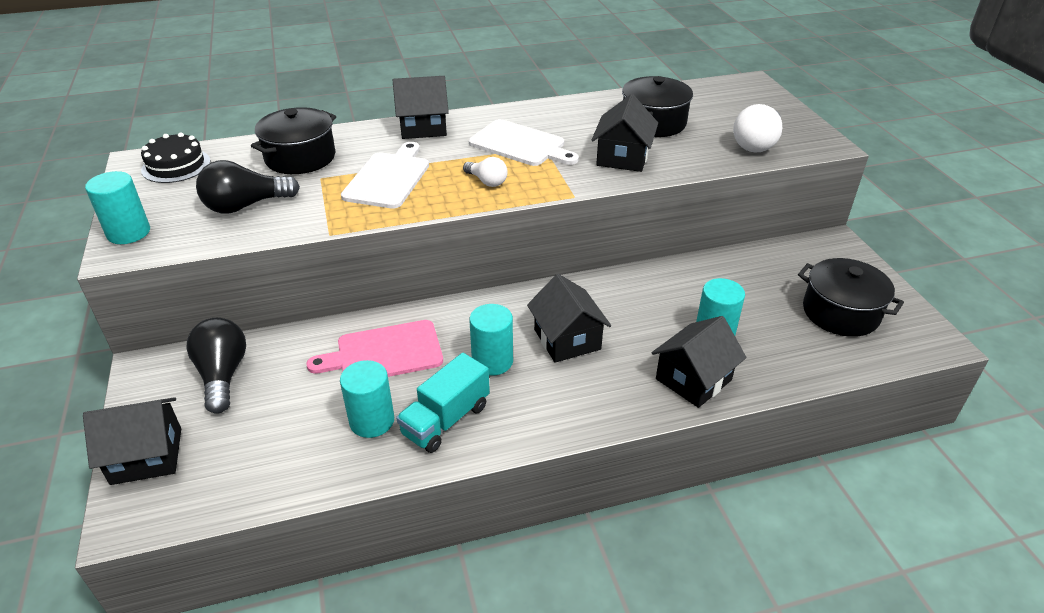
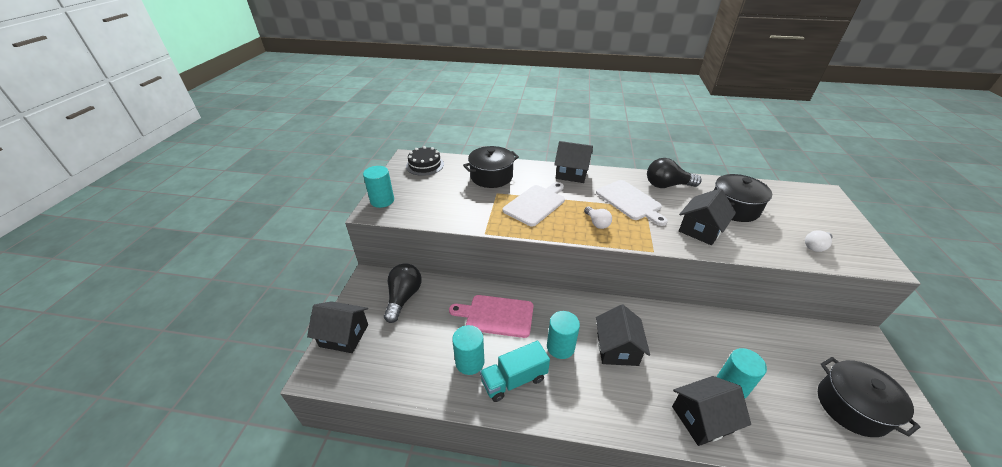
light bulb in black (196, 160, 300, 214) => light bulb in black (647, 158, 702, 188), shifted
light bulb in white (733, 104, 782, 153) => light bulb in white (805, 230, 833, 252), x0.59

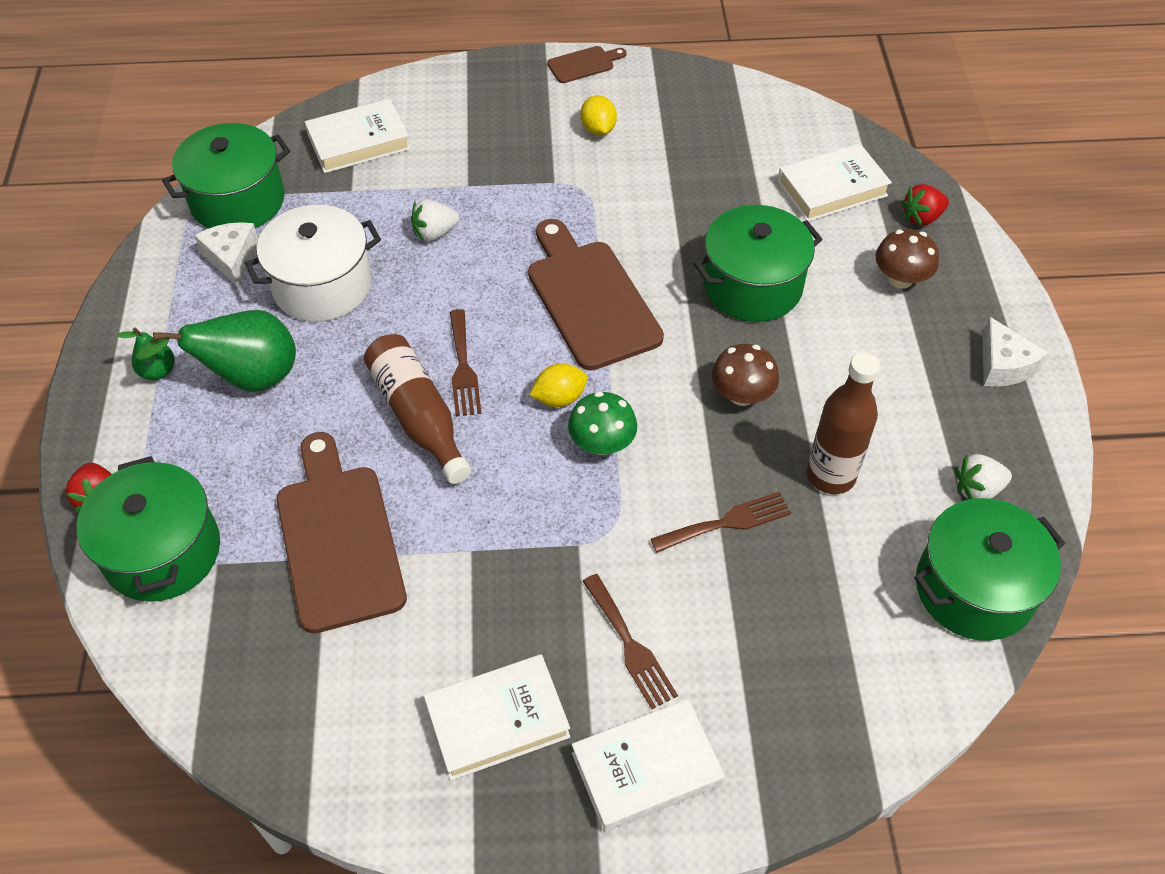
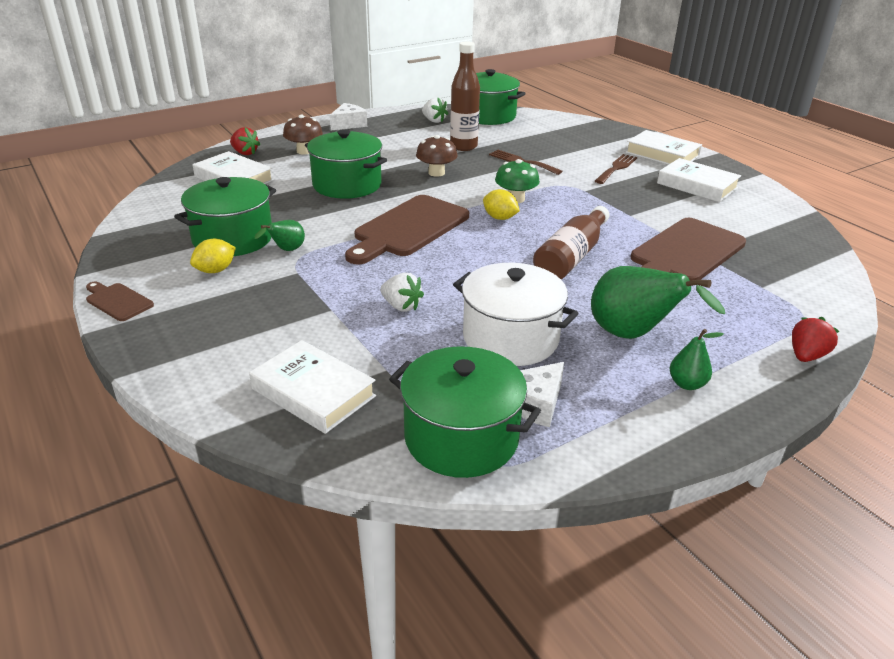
pot in green (77, 456, 220, 602) => pot in green (174, 177, 276, 256), shifted
nothing => pear in green (255, 220, 305, 251)
fork in brown (450, 309, 481, 417) => nothing

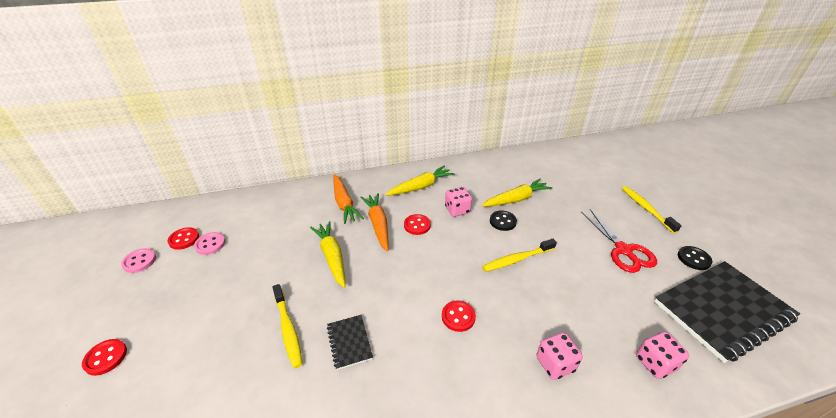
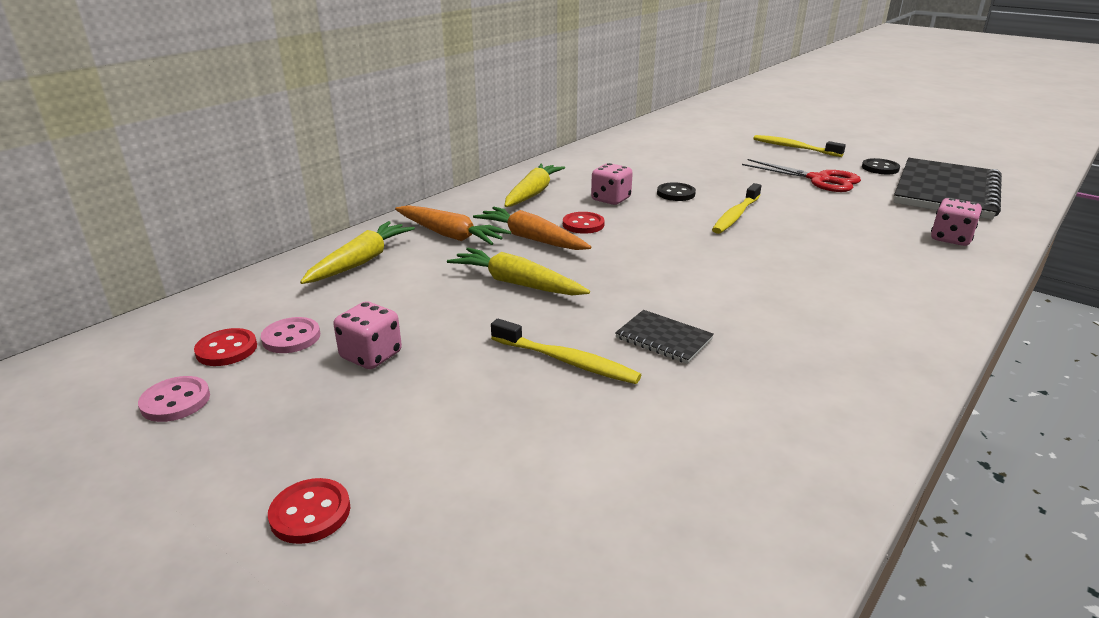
carrot in yellow (482, 178, 552, 207) => carrot in yellow (300, 221, 415, 284), shifted
dice in pink (537, 332, 583, 380) => dice in pink (333, 301, 402, 369), shifted
button in red (442, 301, 476, 332) => nothing

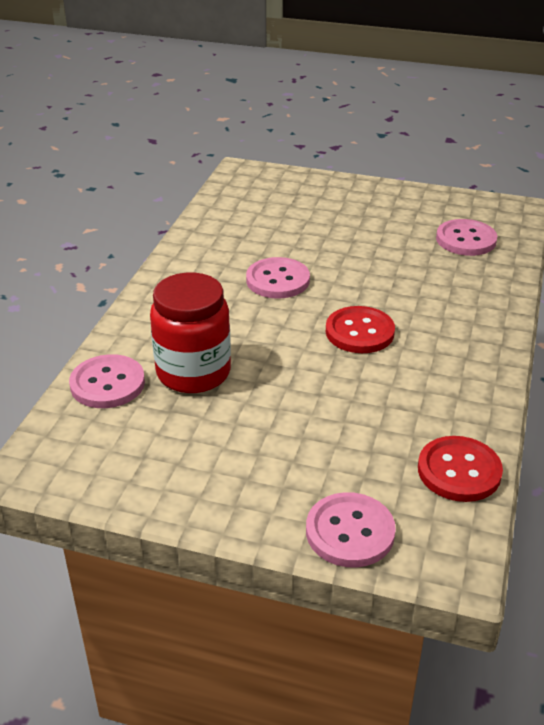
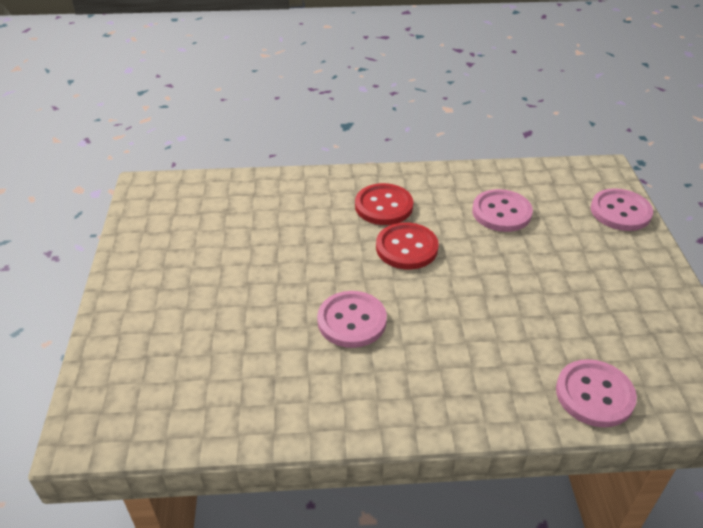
button in red (418, 436, 503, 502) => button in red (355, 183, 413, 225), shifted
button in pink (436, 219, 497, 256) => button in pink (472, 189, 533, 232), shifted
jar in red (150, 273, 231, 393) => nothing

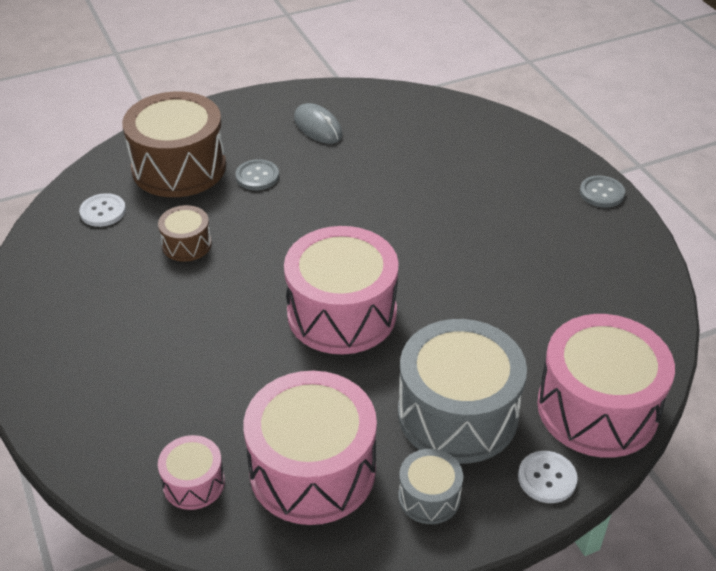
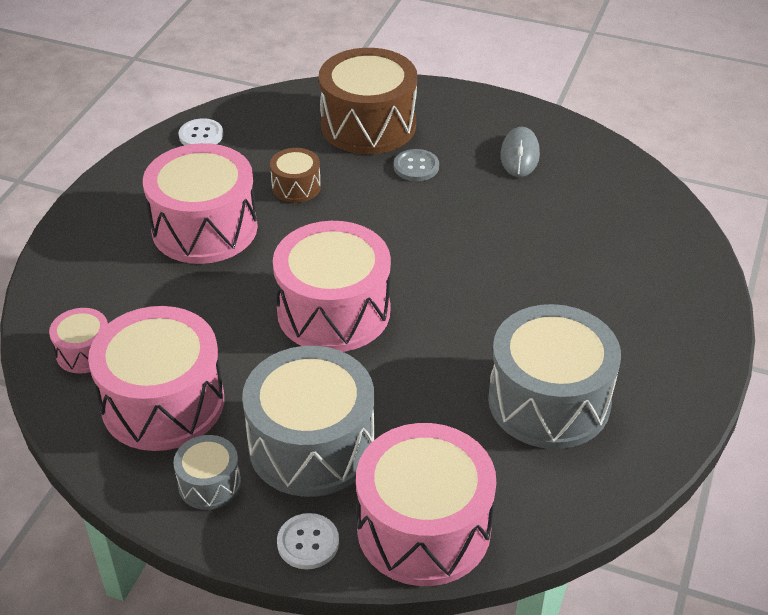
nothing => drum in pink (143, 143, 258, 264)
button in white (79, 193, 126, 227) => button in white (179, 118, 223, 145), shifted
nothing => drum in grey (488, 304, 621, 449)
button in grey (580, 175, 625, 208) => nothing

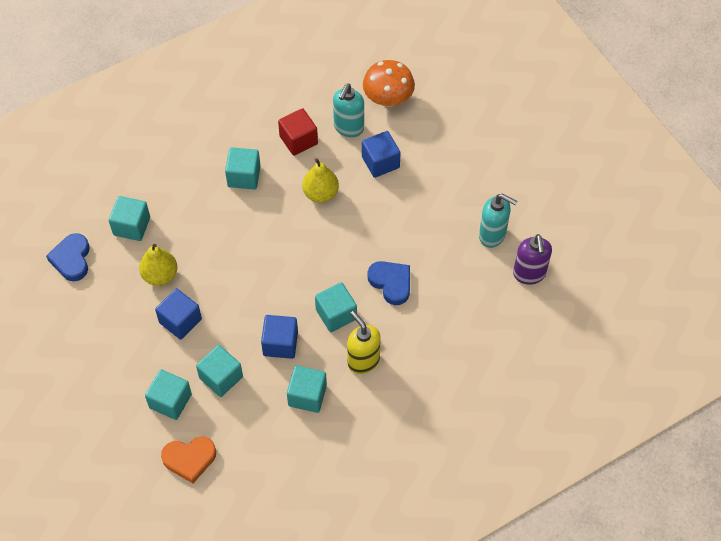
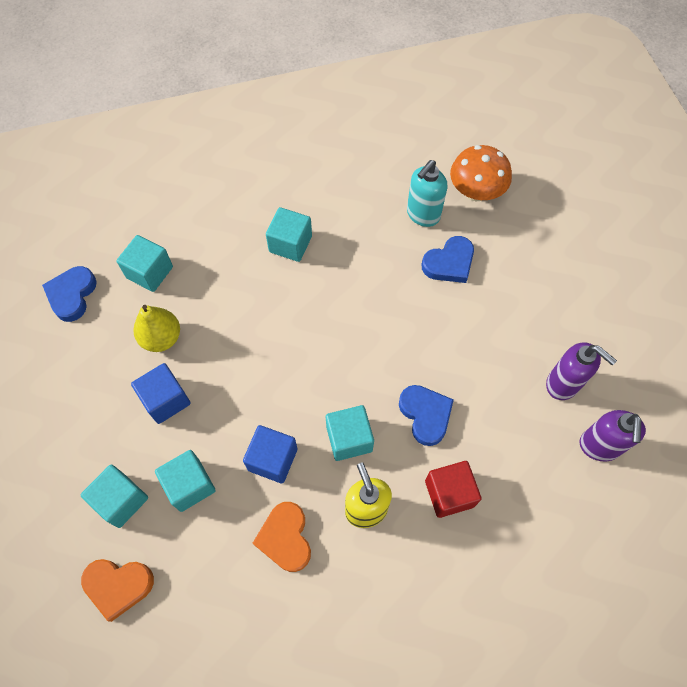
cube in turquoise (287, 365, 327, 413) => heart in orange (253, 502, 311, 572)
cube in blue (362, 131, 401, 178) => heart in blue (421, 236, 474, 283)
cube in red (278, 108, 318, 156) => cube in red (425, 461, 481, 518), shifted
soap dispenser in turquoise (479, 194, 517, 248) => soap dispenser in purple (546, 342, 617, 400)
pear in yellow (302, 158, 339, 203) => nothing

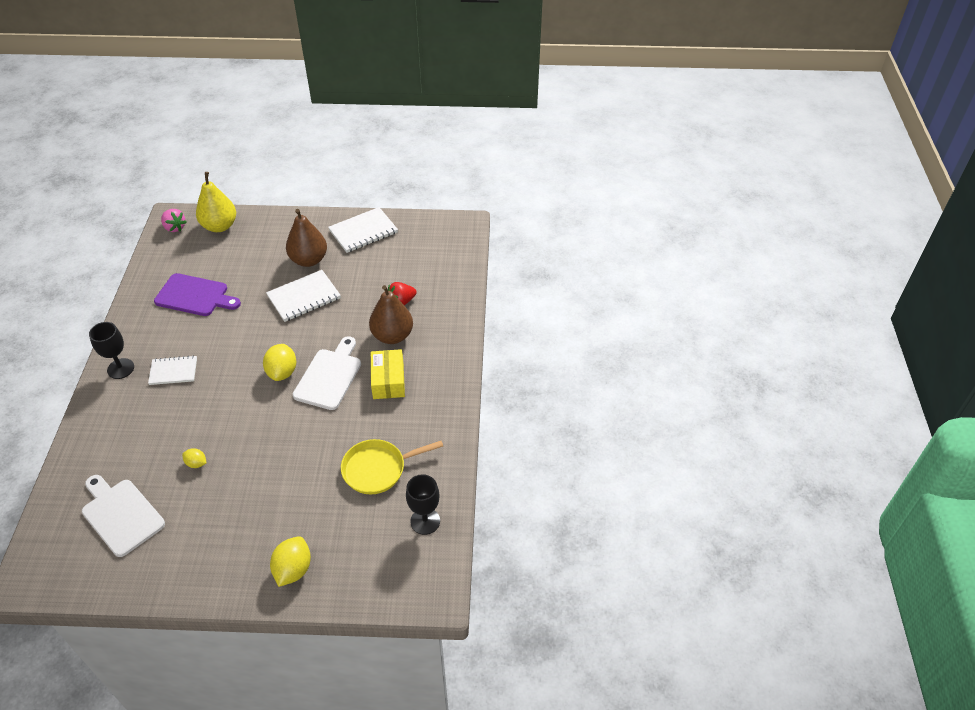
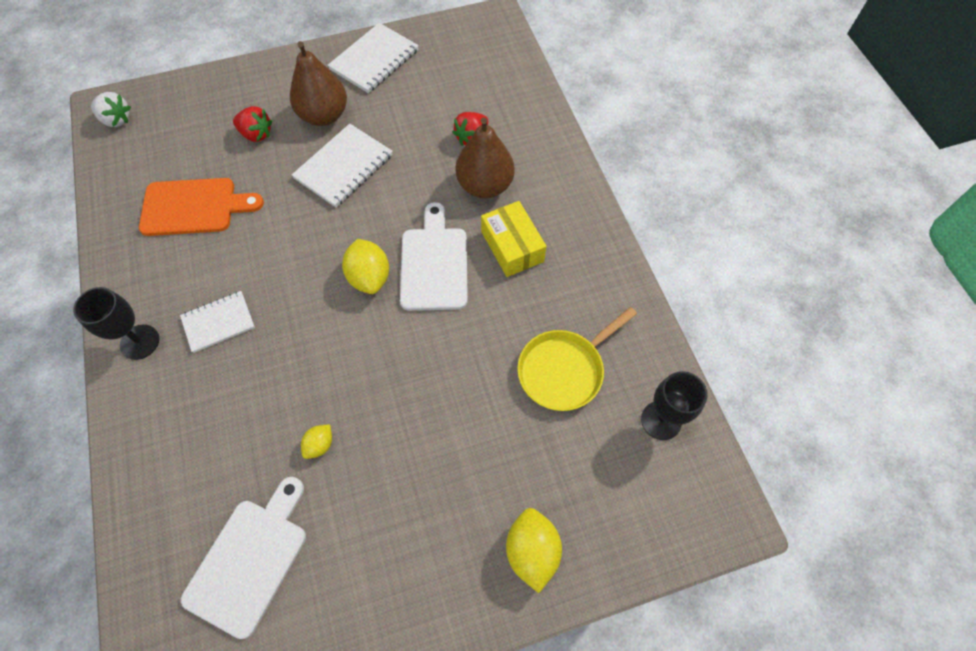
strawberry in pink (161, 209, 186, 232) => strawberry in white (91, 92, 131, 127)
cutting board in purple (154, 273, 241, 316) => cutting board in orange (139, 178, 264, 236)
cutting board in white (82, 475, 165, 557) => cutting board in white (181, 477, 306, 639), 90 degrees clockwise
nothing => strawberry in red (233, 106, 272, 142)
lemon in yellow (182, 448, 207, 468) => lemon in yellow (301, 424, 332, 459), 60 degrees counterclockwise
pear in yellow (196, 172, 236, 232) => nothing

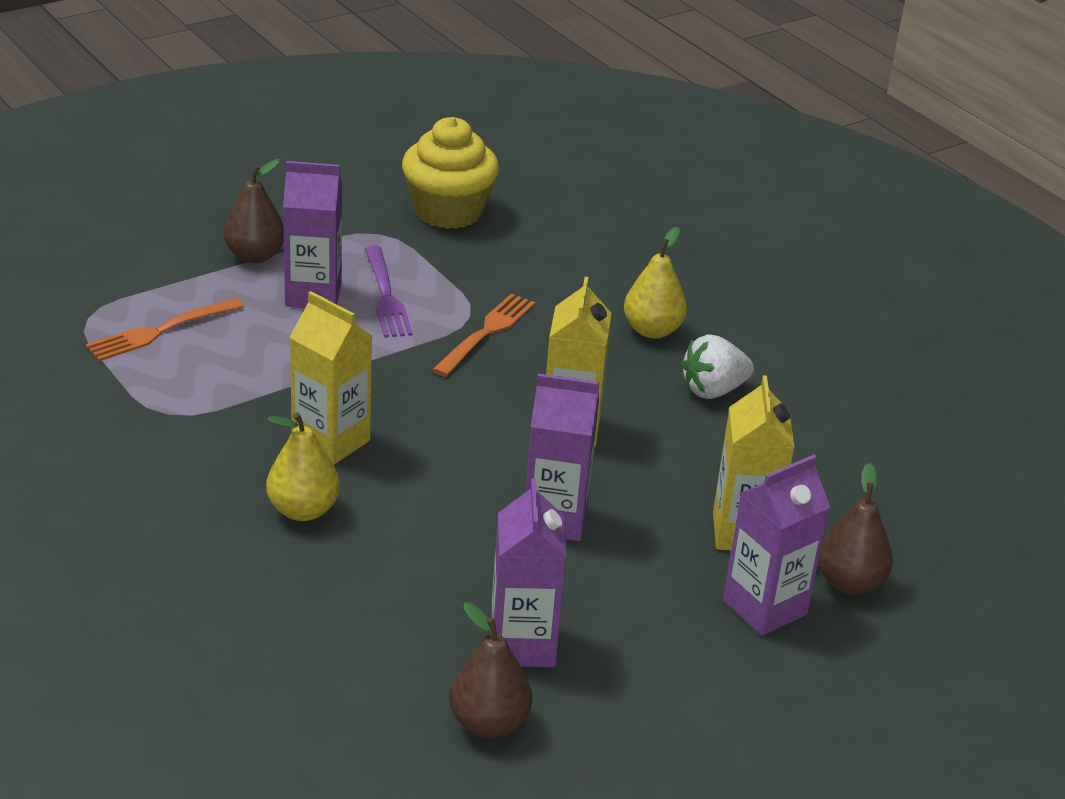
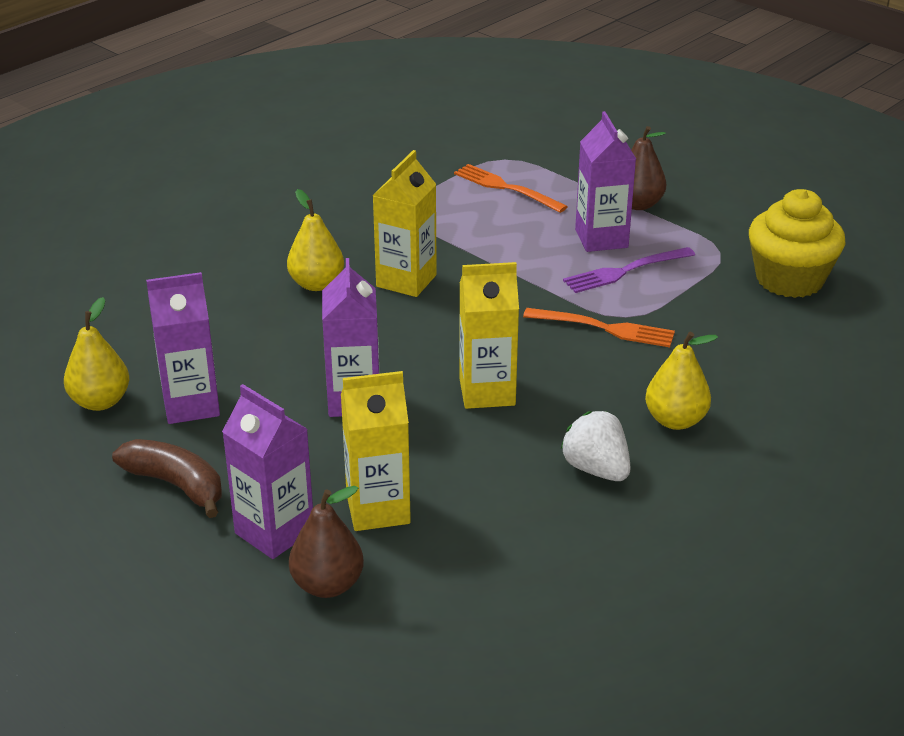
pear in brown (449, 602, 532, 738) => pear in yellow (64, 297, 129, 411)
nothing => banana in brown (112, 439, 222, 518)

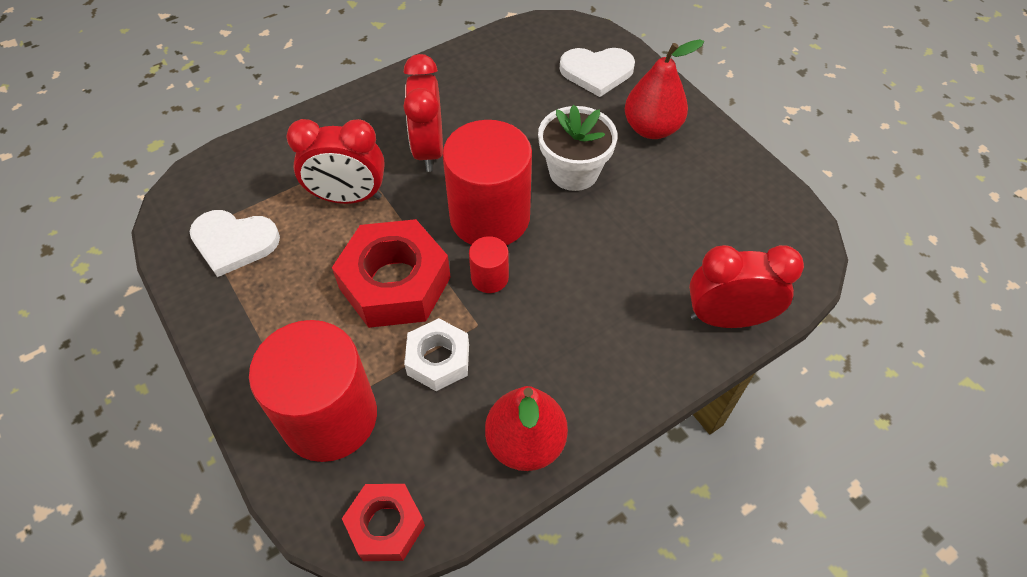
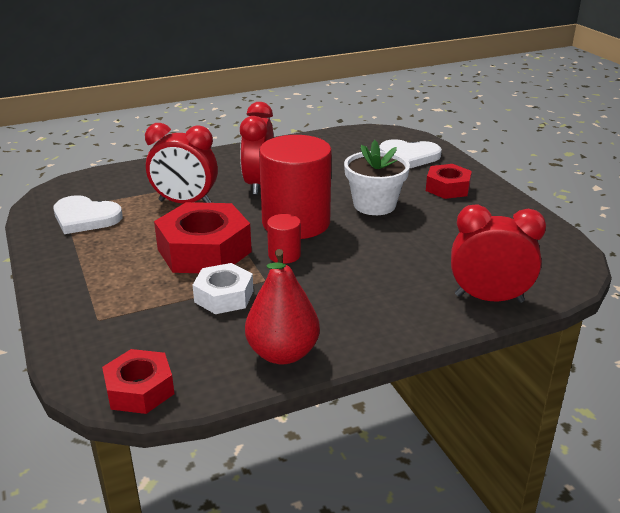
pear in red (625, 39, 704, 139) => nut in red (426, 164, 472, 199)
cylinder in red (249, 320, 377, 462) => nothing

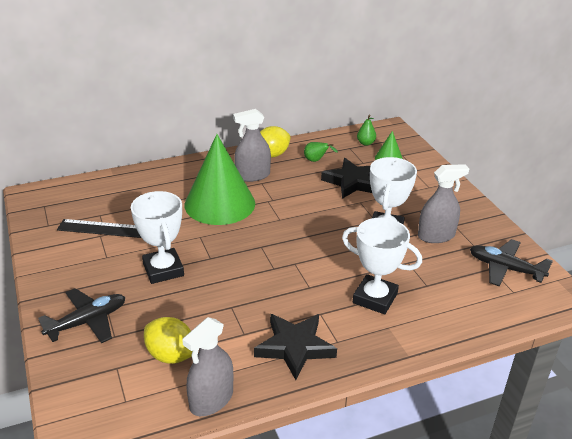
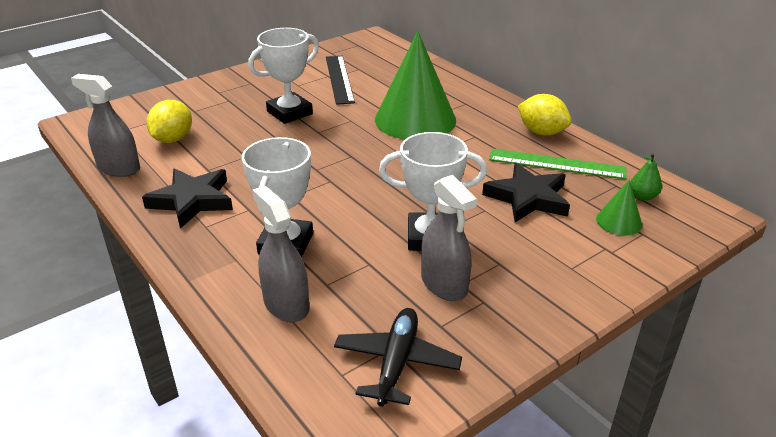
spray bottle in grey (233, 109, 271, 182) => spray bottle in grey (252, 186, 309, 322), shifted
pear in green (304, 142, 338, 162) => ruler in green (489, 149, 626, 179)
plane in black (38, 288, 125, 343) => nothing

